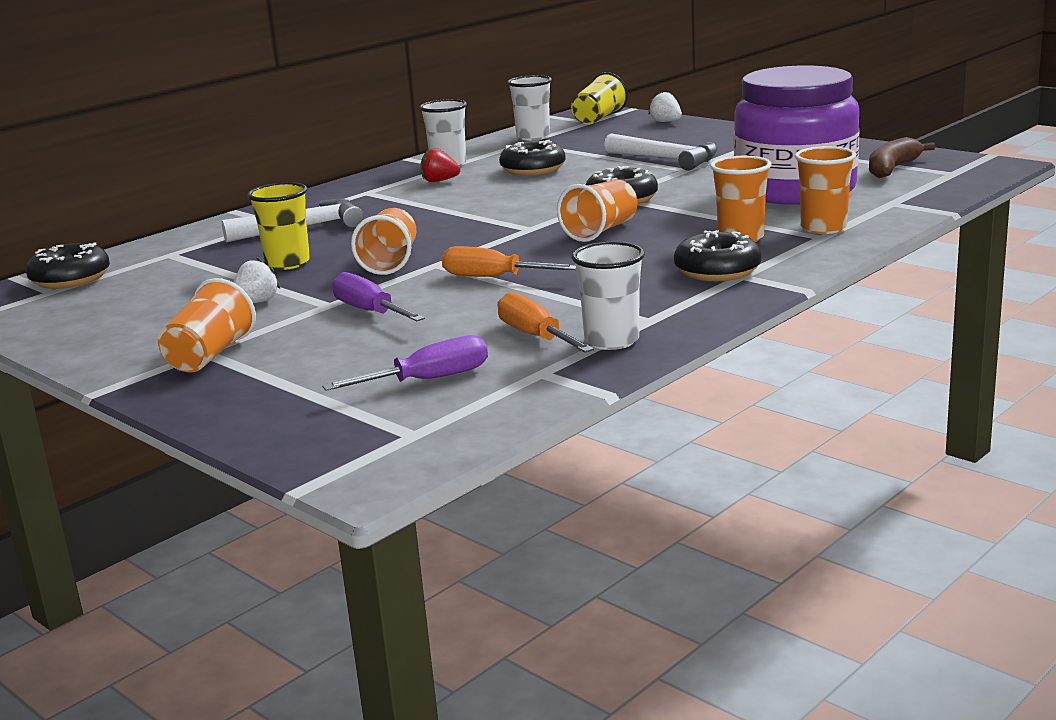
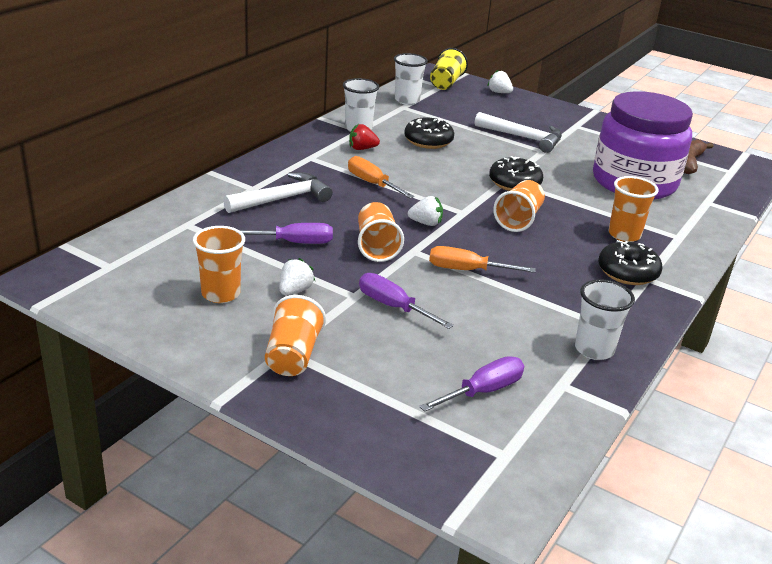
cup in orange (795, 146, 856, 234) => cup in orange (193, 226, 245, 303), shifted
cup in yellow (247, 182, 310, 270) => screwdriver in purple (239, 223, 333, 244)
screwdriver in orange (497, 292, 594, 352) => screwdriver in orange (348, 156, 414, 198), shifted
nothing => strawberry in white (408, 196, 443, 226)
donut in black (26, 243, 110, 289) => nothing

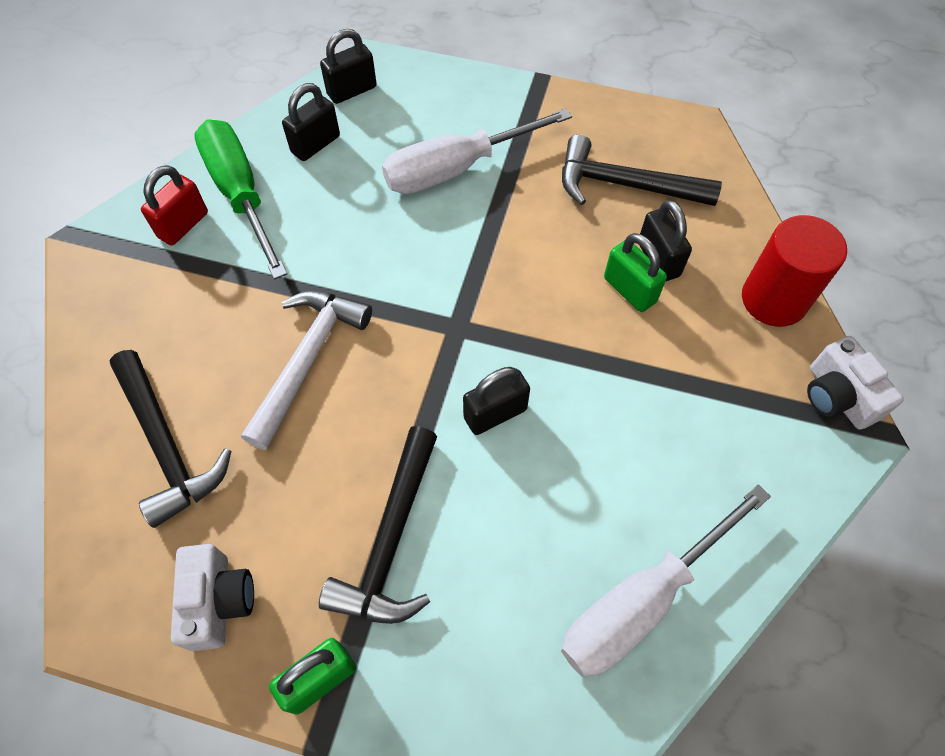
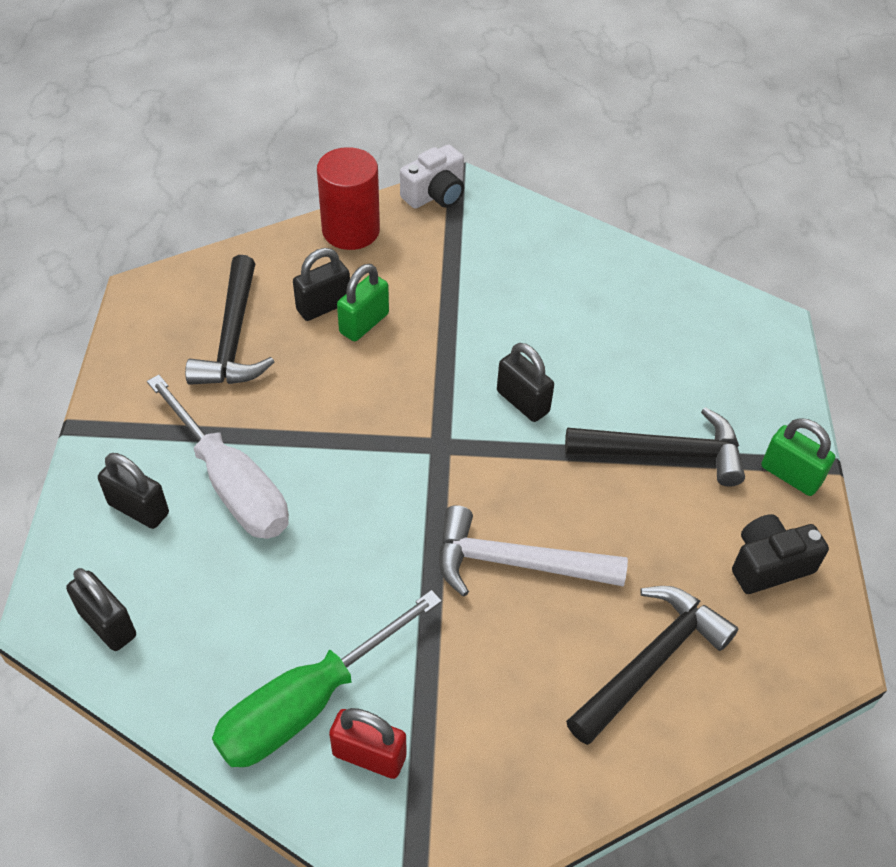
padlock in black (282, 83, 340, 161) => padlock in black (98, 453, 169, 529), shifted
camera in white (171, 544, 254, 651) => camera in black (732, 514, 829, 594)
screwdriver in white (561, 484, 771, 677) => nothing

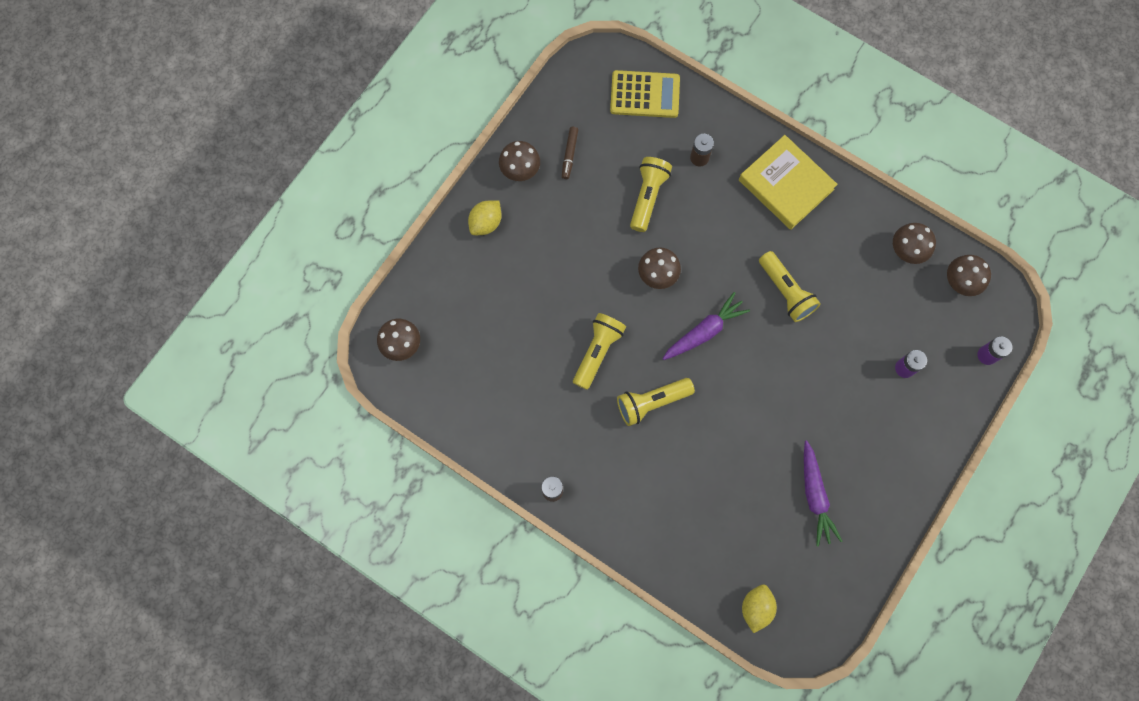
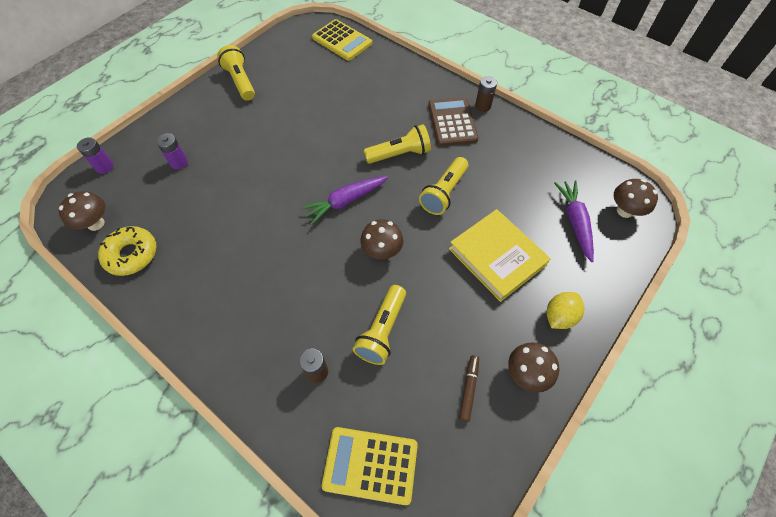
mushroom in brown (893, 223, 936, 264) => donut in yellow (98, 226, 157, 276)
flashlight in yellow (759, 251, 821, 322) => flashlight in yellow (217, 45, 255, 101), shifted
lemon in yellow (742, 584, 777, 633) => calculator in yellow (312, 19, 372, 61)
nothing => calculator in brown (428, 97, 479, 146)
book in yellow (739, 135, 838, 230) => book in yellow (449, 209, 551, 302), shifted
carrot in purple (804, 440, 842, 547) => carrot in purple (554, 180, 594, 262), shifted

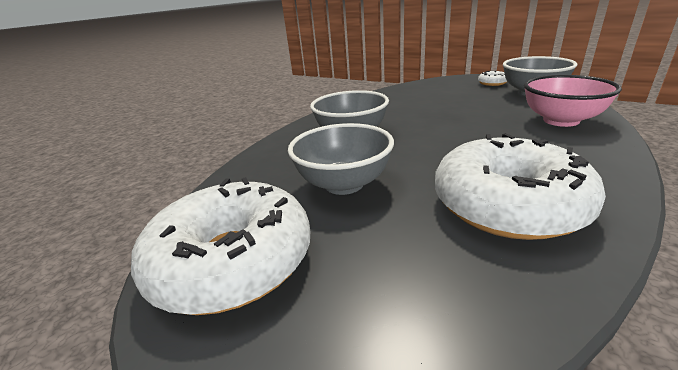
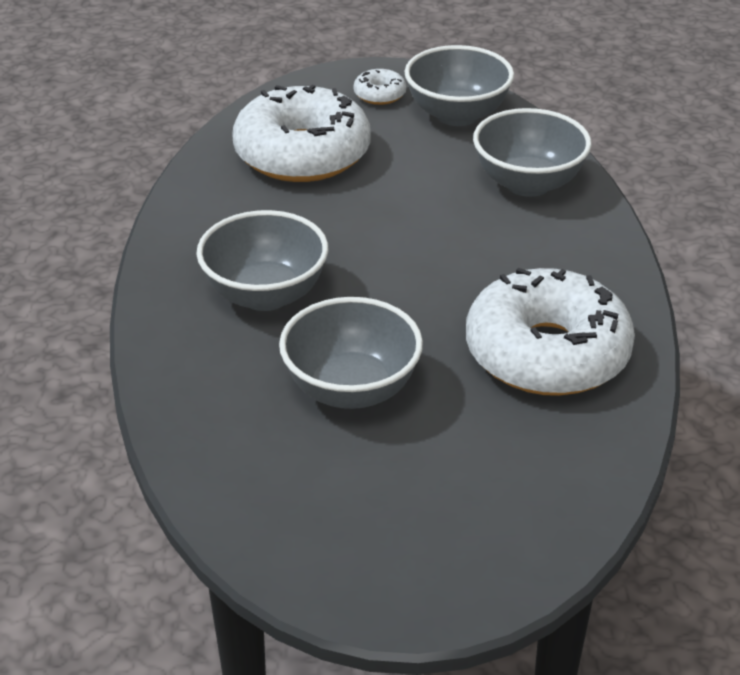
donut in white (131, 177, 310, 315) => donut in white (232, 85, 371, 182), shifted
bowl in pink (524, 75, 622, 127) => bowl in grey (473, 108, 592, 197)

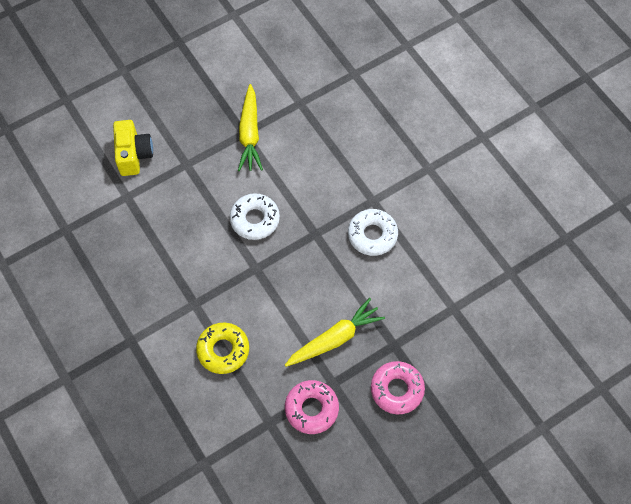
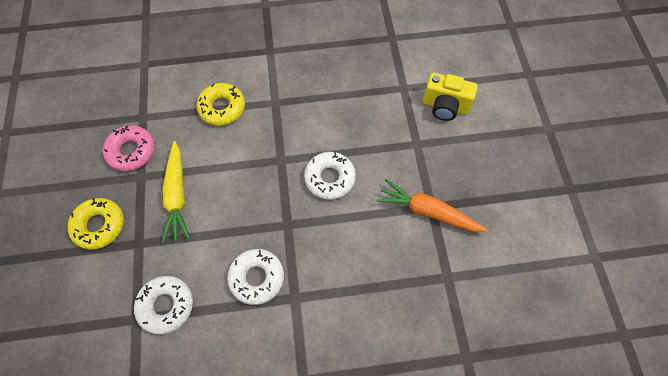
donut in pink (371, 361, 425, 414) => donut in yellow (67, 198, 124, 250)
nothing => donut in white (134, 276, 193, 334)
carrot in yellow (238, 84, 263, 171) => carrot in orange (377, 179, 488, 232)

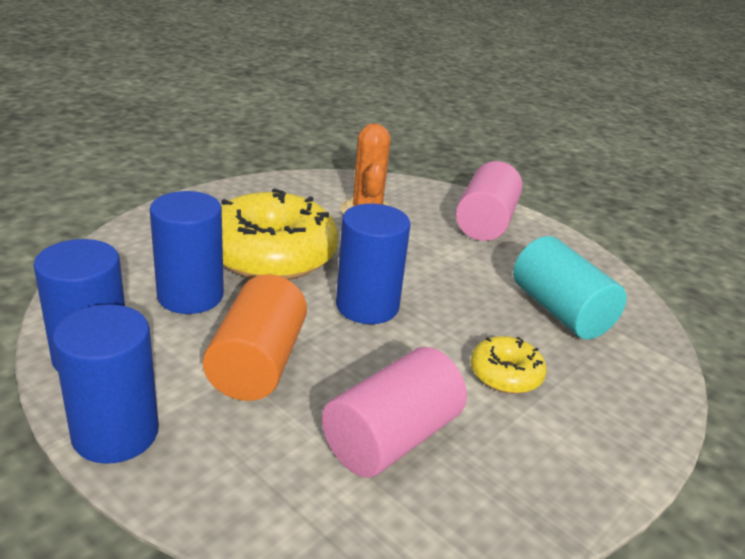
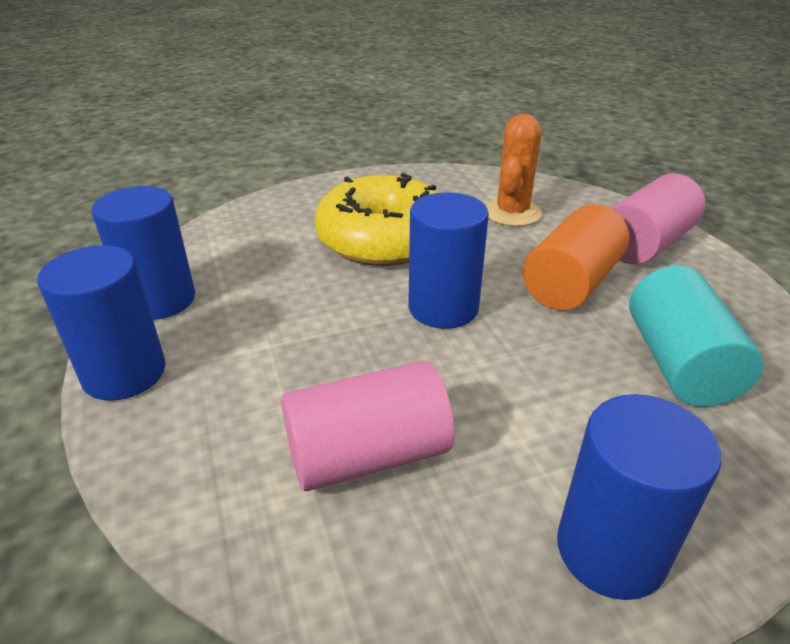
cylinder in orange (203, 274, 307, 401) => cylinder in orange (522, 204, 629, 311), shifted
cylinder in blue (150, 191, 224, 314) => cylinder in blue (557, 394, 721, 600), shifted
donut in yellow (470, 336, 547, 394) => nothing

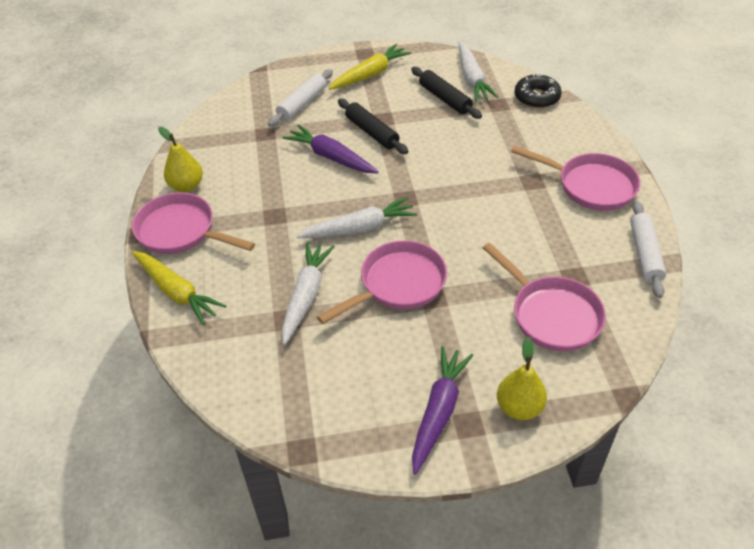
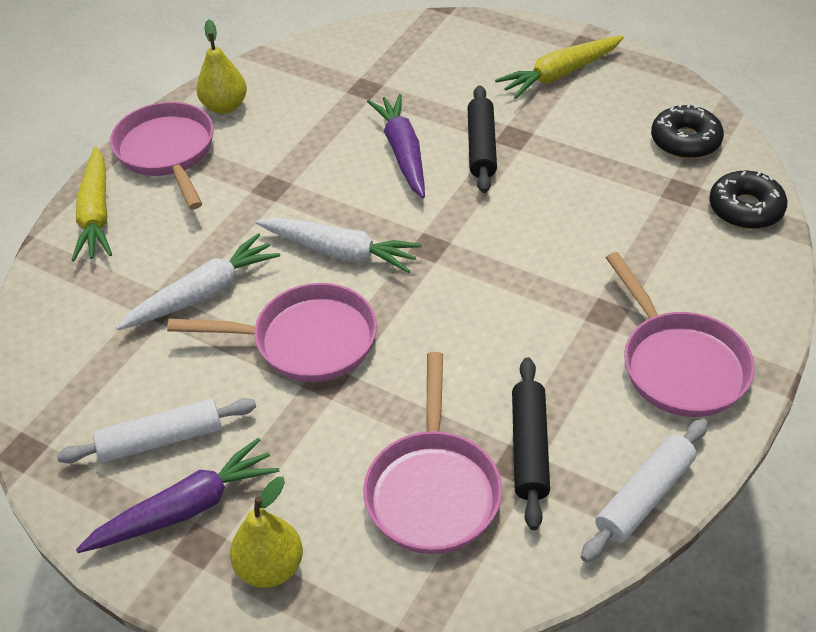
rolling pin in white (268, 69, 333, 127) => rolling pin in white (57, 398, 256, 464), shifted
carrot in yellow (329, 44, 412, 90) => carrot in yellow (495, 36, 624, 99), 150 degrees clockwise
rolling pin in black (411, 67, 482, 119) => rolling pin in black (512, 357, 550, 530), shifted
carrot in white (459, 42, 499, 102) => donut in black (651, 104, 724, 159)

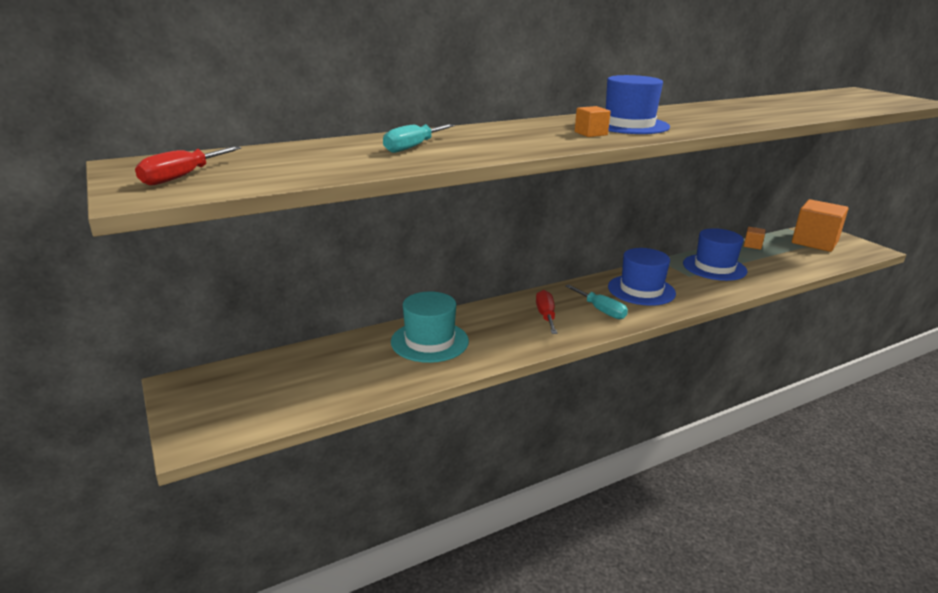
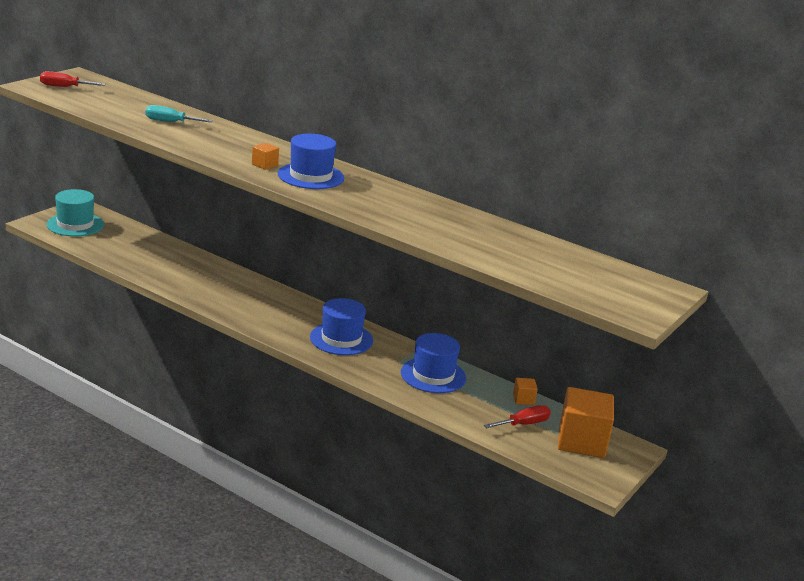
hat in turquoise (391, 291, 469, 363) => hat in turquoise (47, 189, 104, 237), shifted
screwdriver in red (536, 290, 557, 334) => screwdriver in red (484, 405, 551, 428), shifted
screwdriver in turquoise (565, 284, 628, 319) => nothing

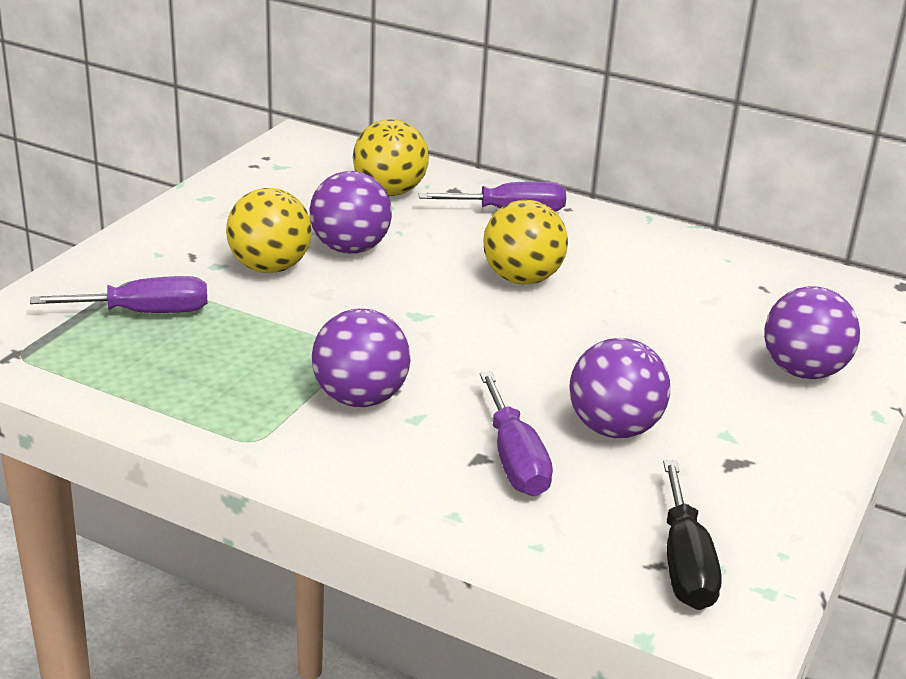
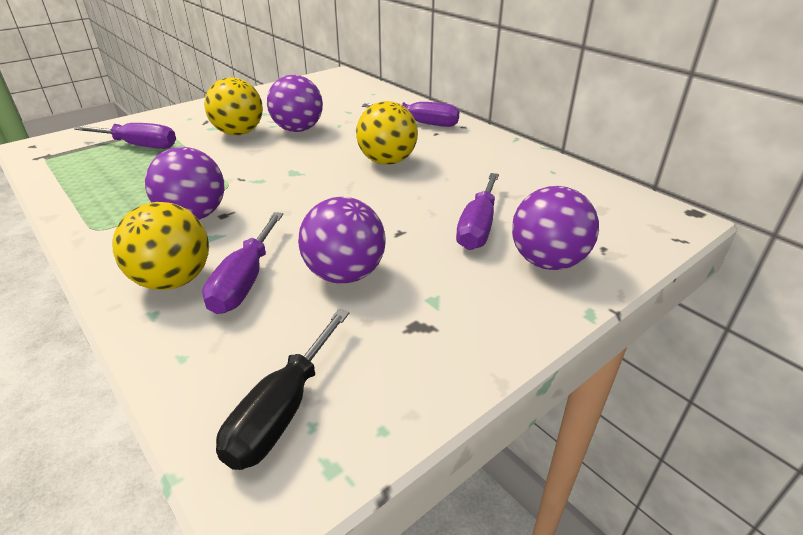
ball in yellow (353, 119, 429, 196) => ball in yellow (113, 202, 209, 290), shifted
nothing => screwdriver in purple (456, 173, 499, 250)

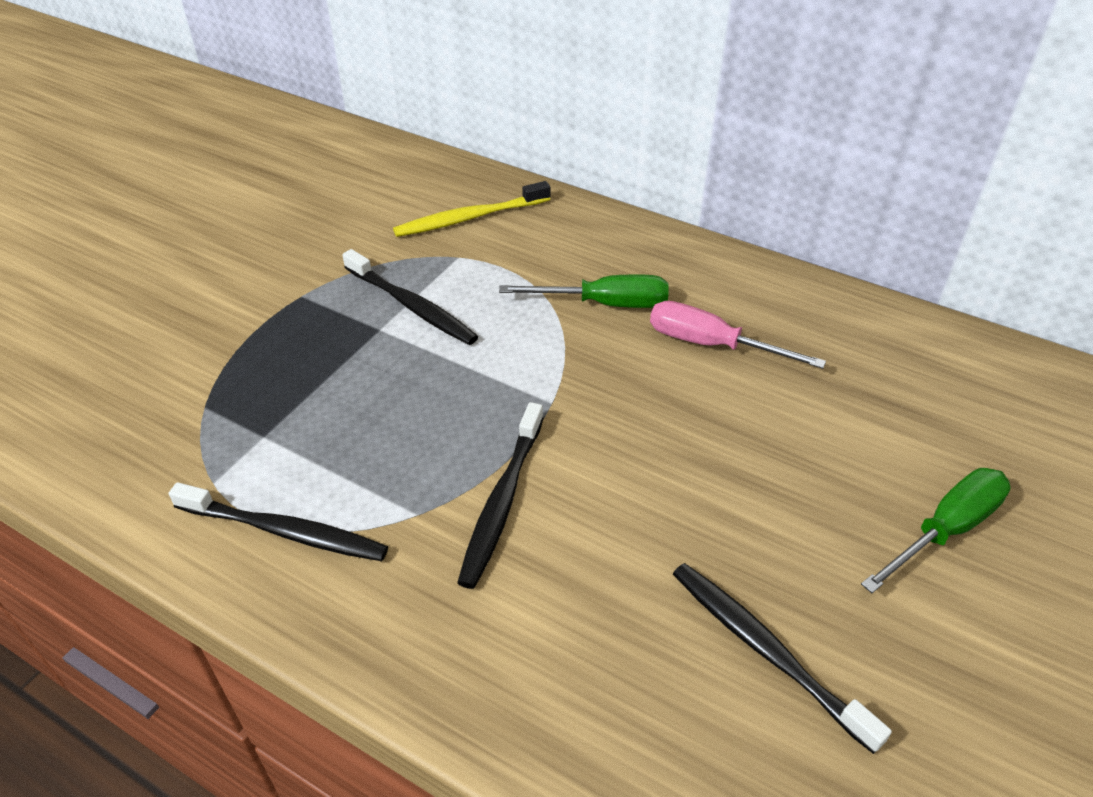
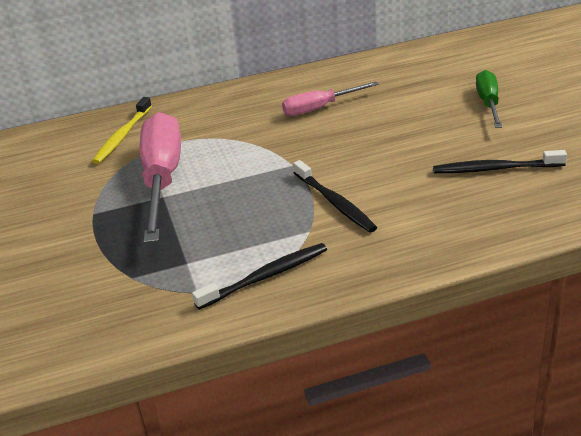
toothbrush in black (342, 249, 478, 345) => screwdriver in pink (140, 112, 181, 243)
screwdriver in green (499, 274, 669, 308) => nothing

